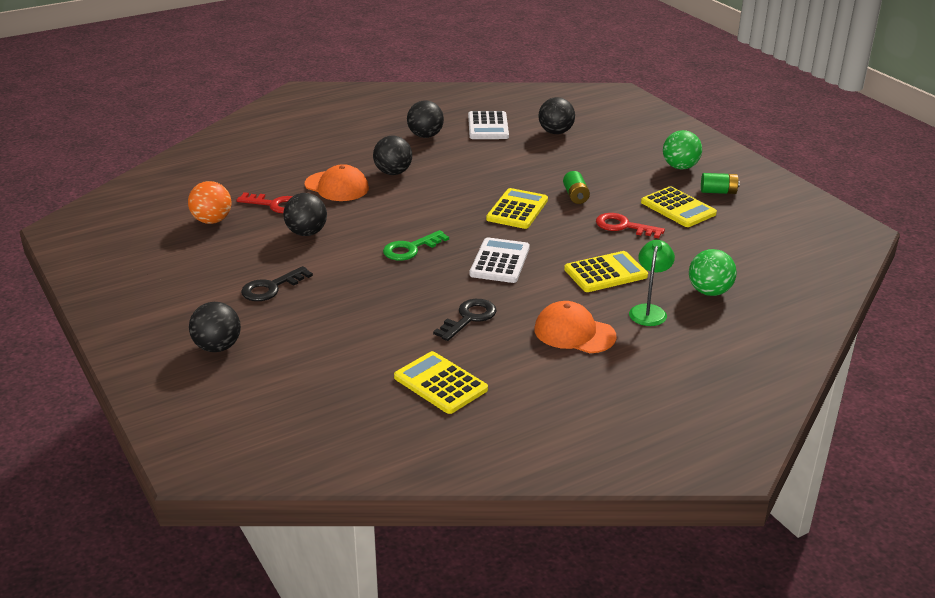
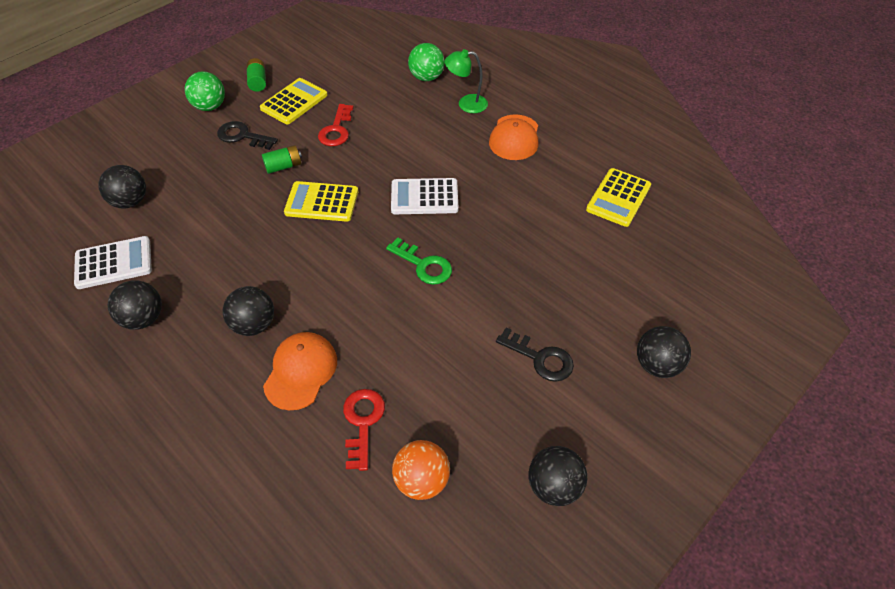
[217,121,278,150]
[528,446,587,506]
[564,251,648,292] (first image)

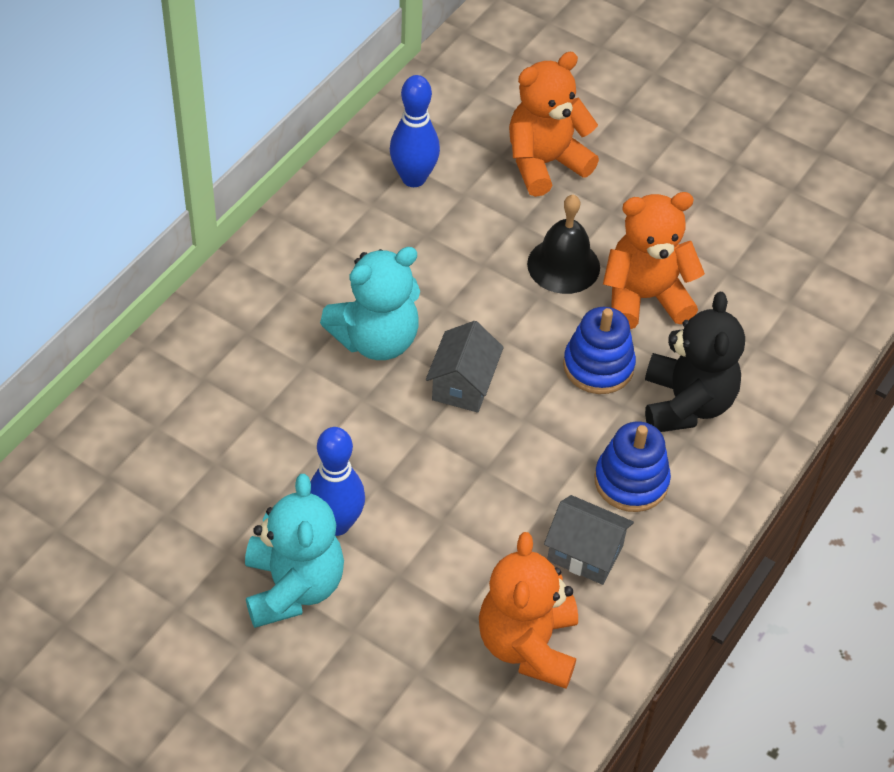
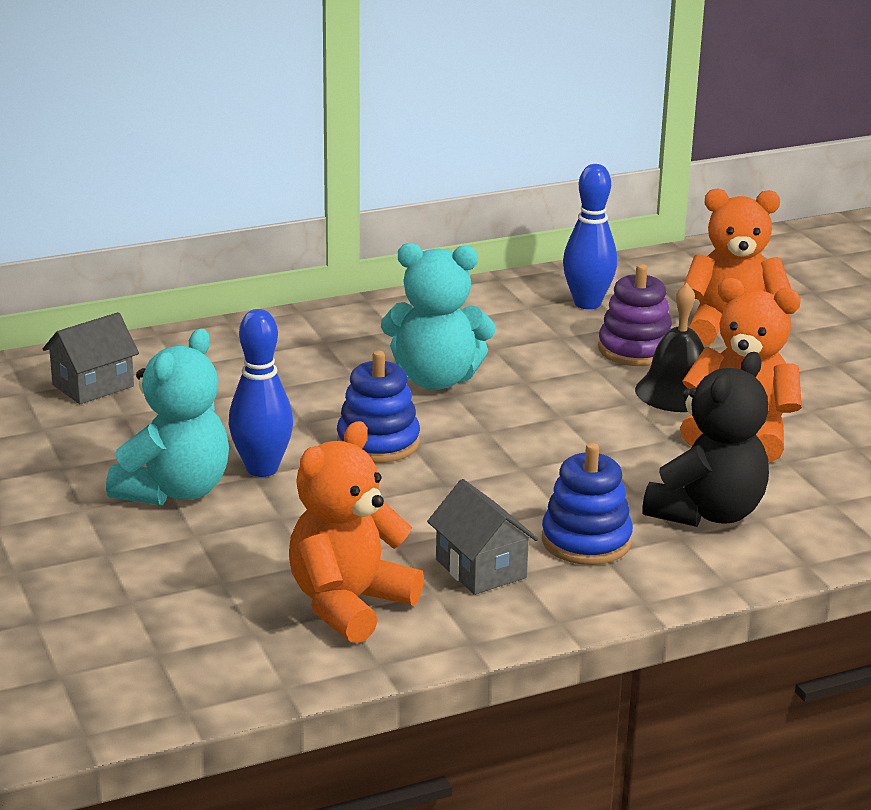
[43,312,139,404]
[337,350,420,463]
[598,264,672,366]

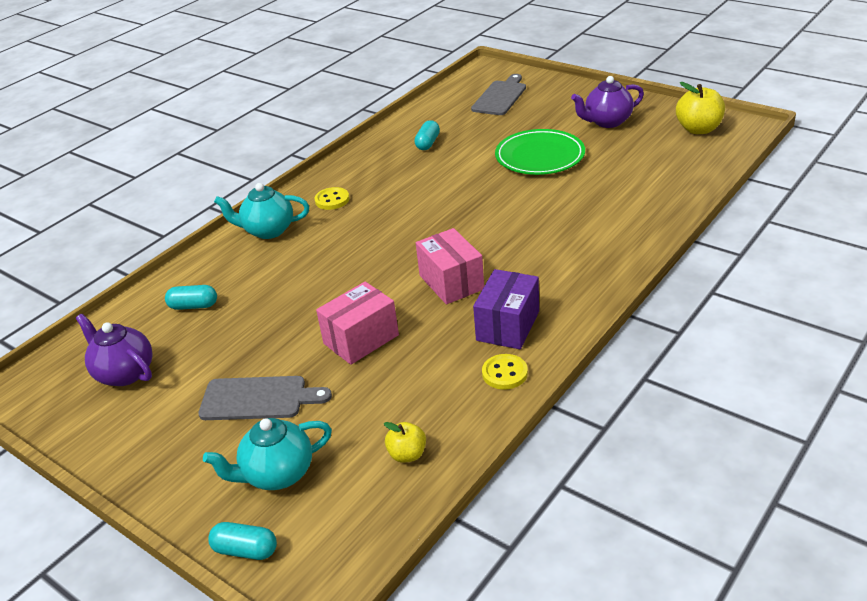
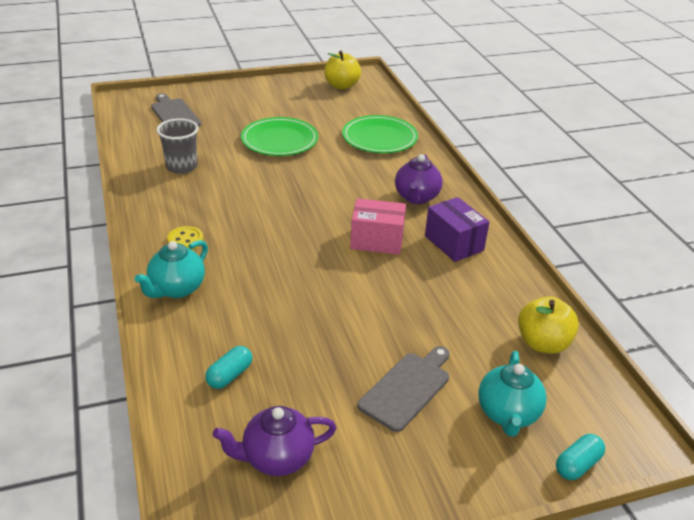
[157,118,199,174]
[342,115,418,153]
[395,154,443,204]
[518,296,579,354]
[316,282,399,365] (first image)
[482,354,528,390] (first image)

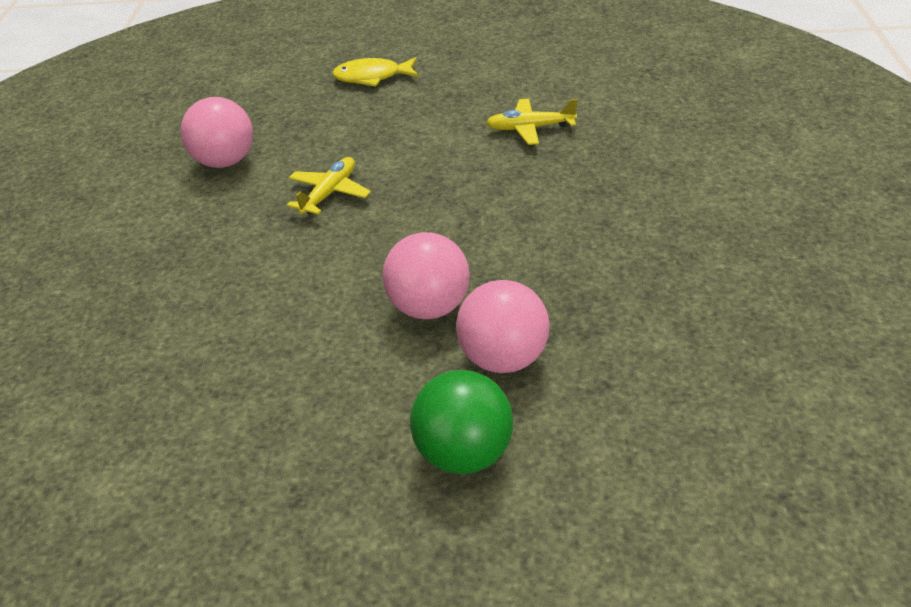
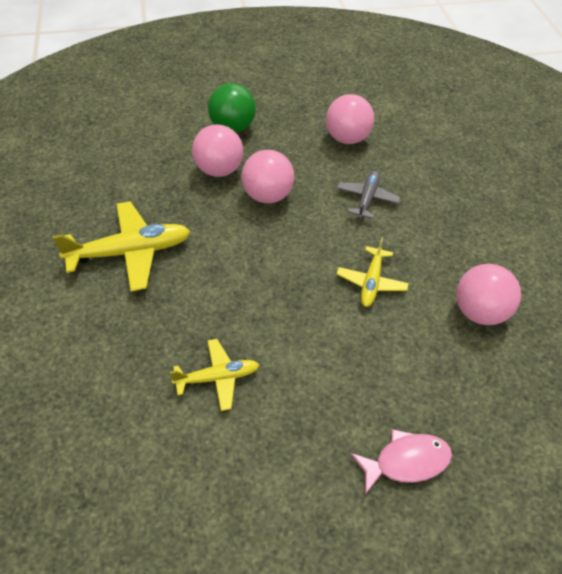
[52,201,190,292]
[326,94,374,144]
[337,170,401,219]
[351,429,452,495]

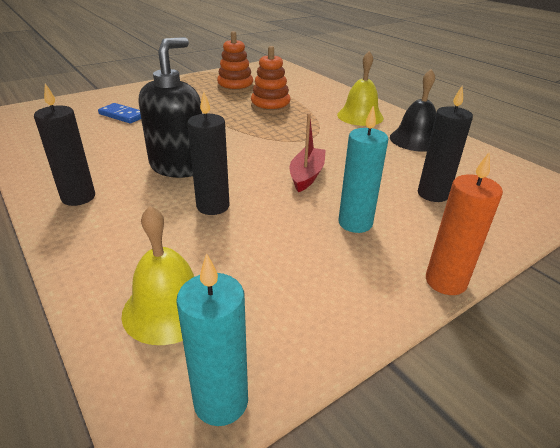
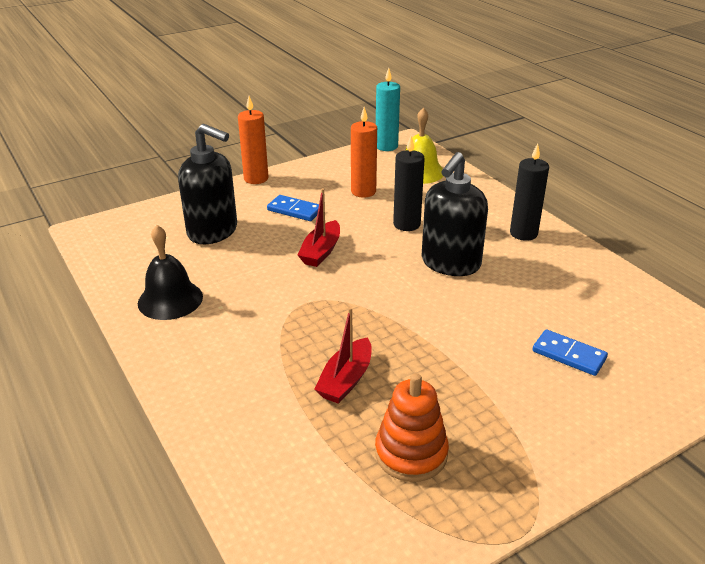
[178,124,237,244]
[267,195,319,221]
[314,307,372,404]
[351,107,377,197]
[337,51,384,126] (first image)

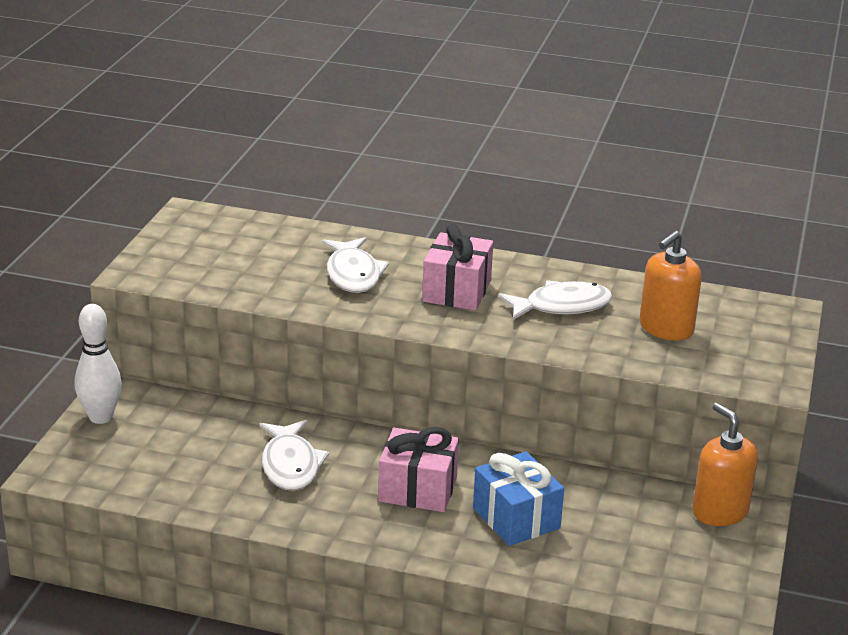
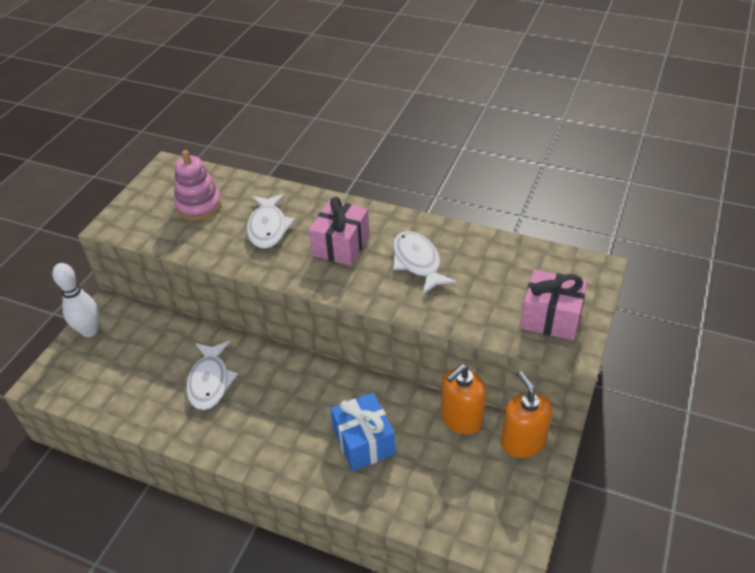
[174,150,222,220]
[393,231,457,295]
[441,364,486,435]
[520,269,588,340]

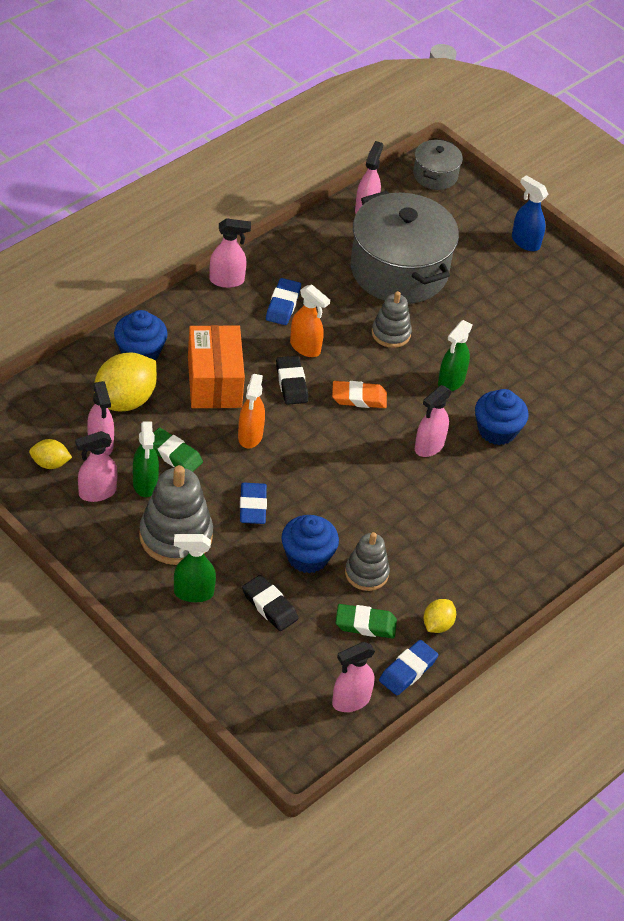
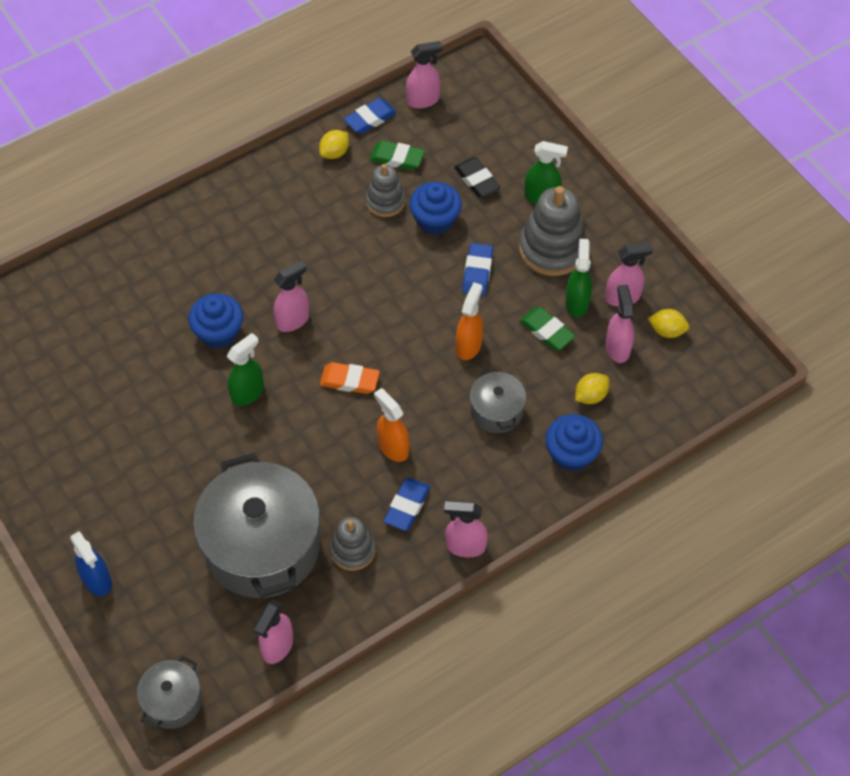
[330,517,375,571]
[470,368,526,433]
[575,373,609,404]
[276,356,308,405] (first image)

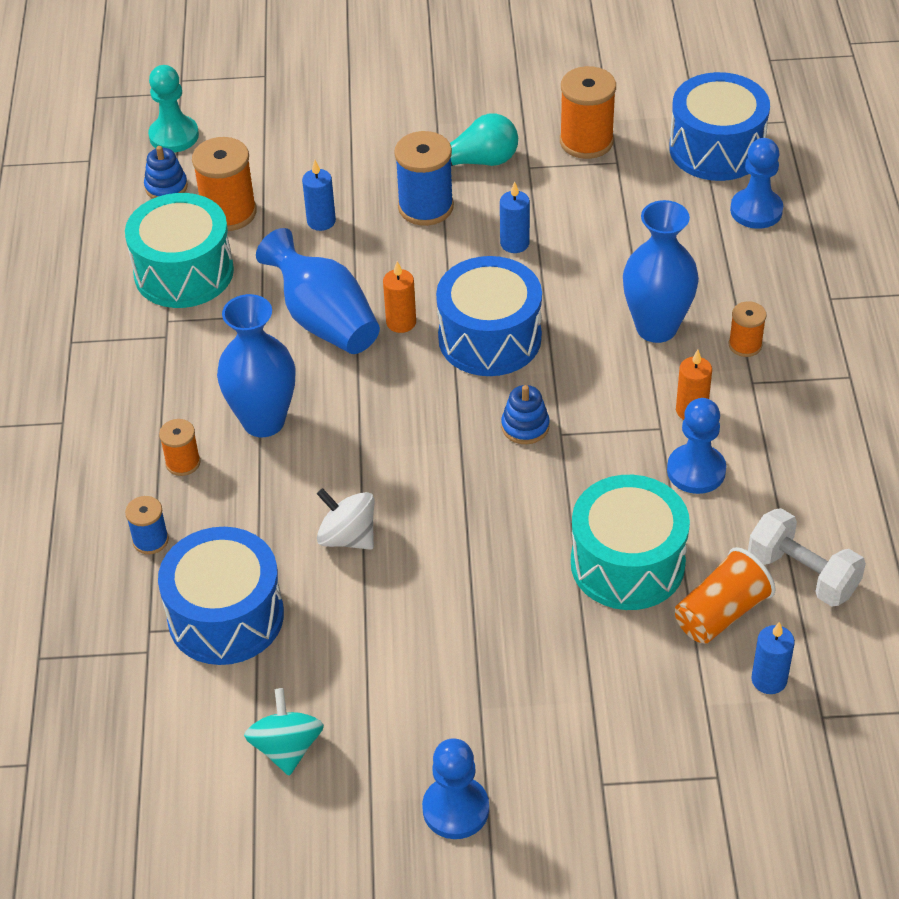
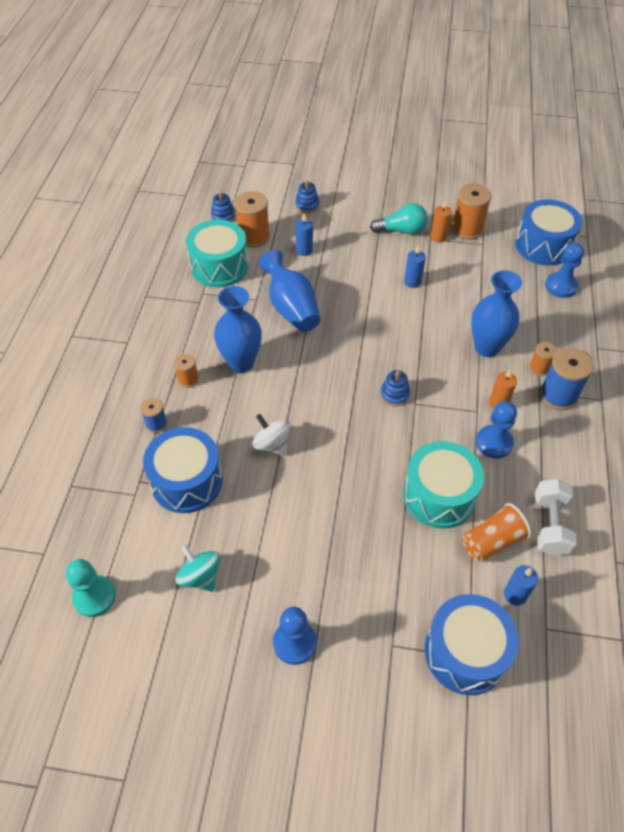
[66,559,116,617]
[176,545,220,592]
[295,180,319,213]
[425,594,519,695]
[431,199,452,242]
[535,479,577,556]
[540,348,593,410]

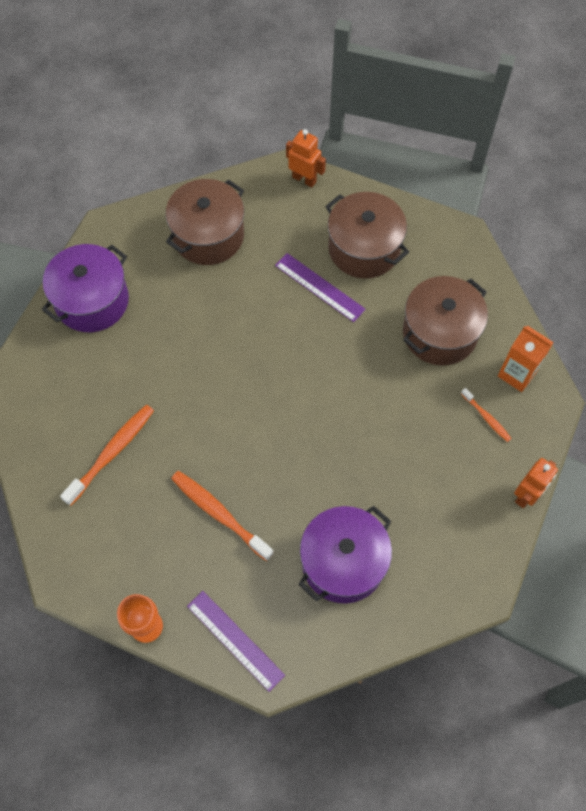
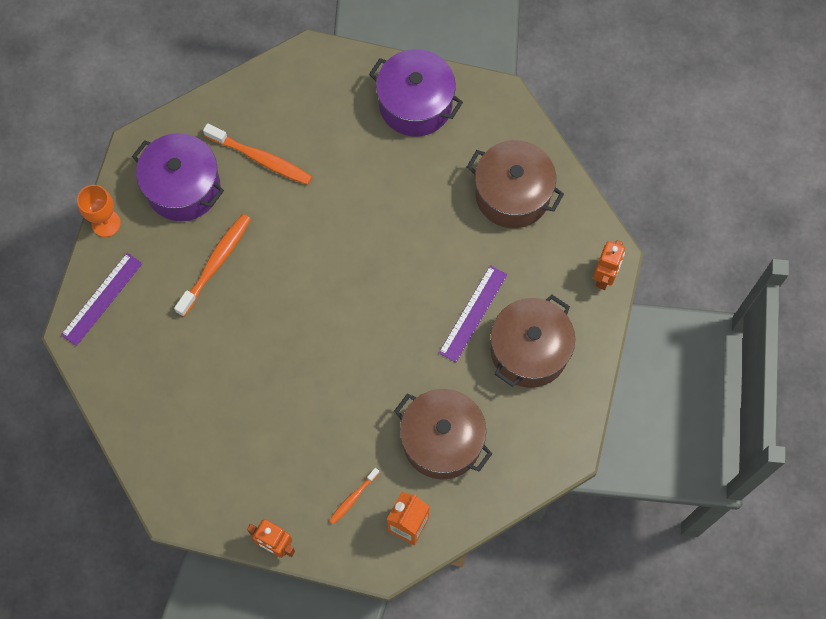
[132,133,224,221]

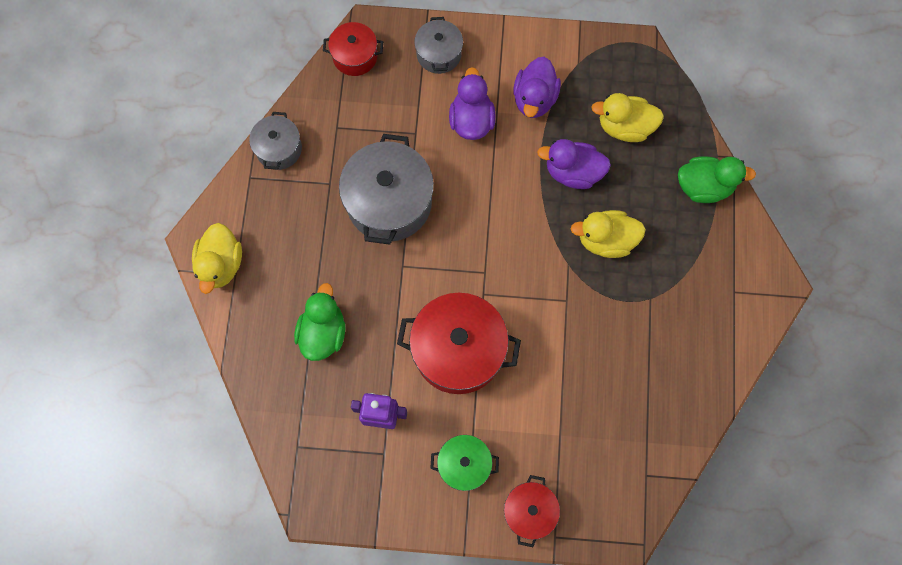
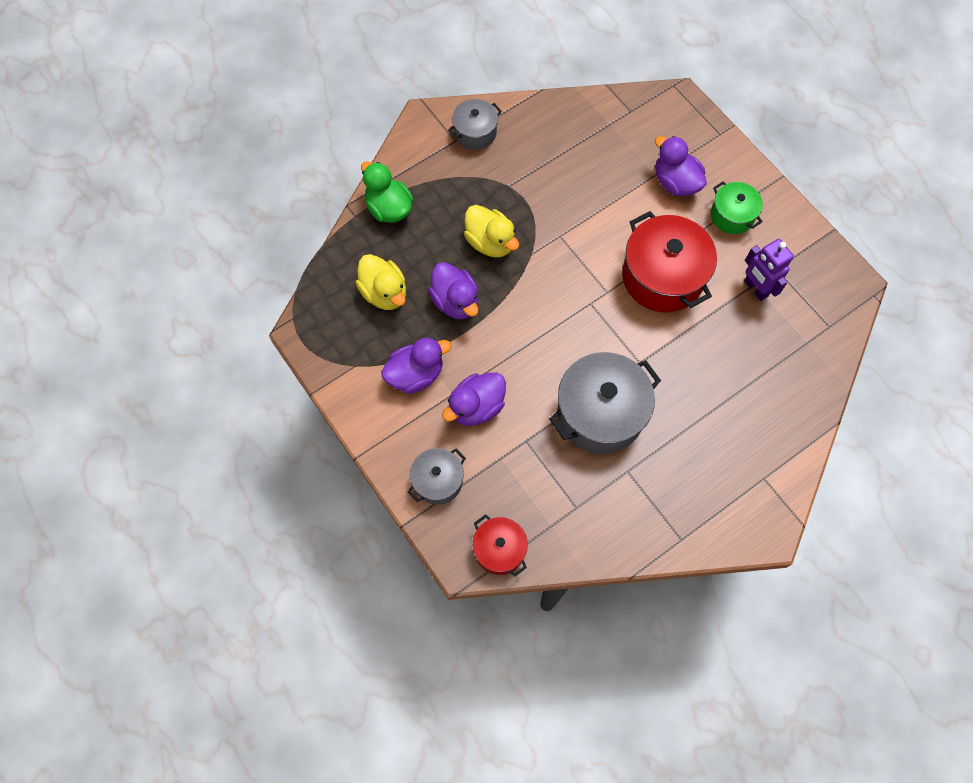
[448,99,502,150]
[655,136,707,196]
[192,223,242,294] (first image)
[294,283,345,361] (first image)
[504,475,560,547] (first image)

